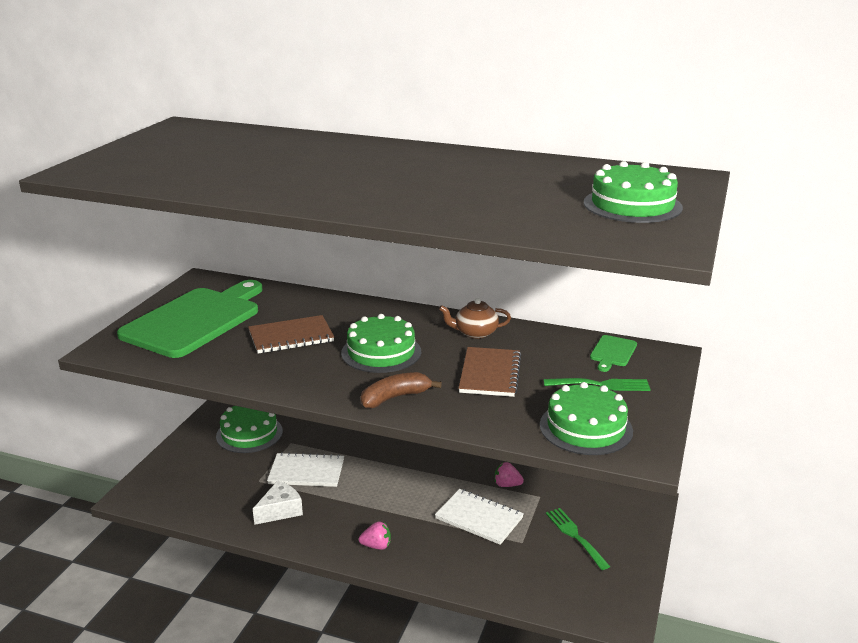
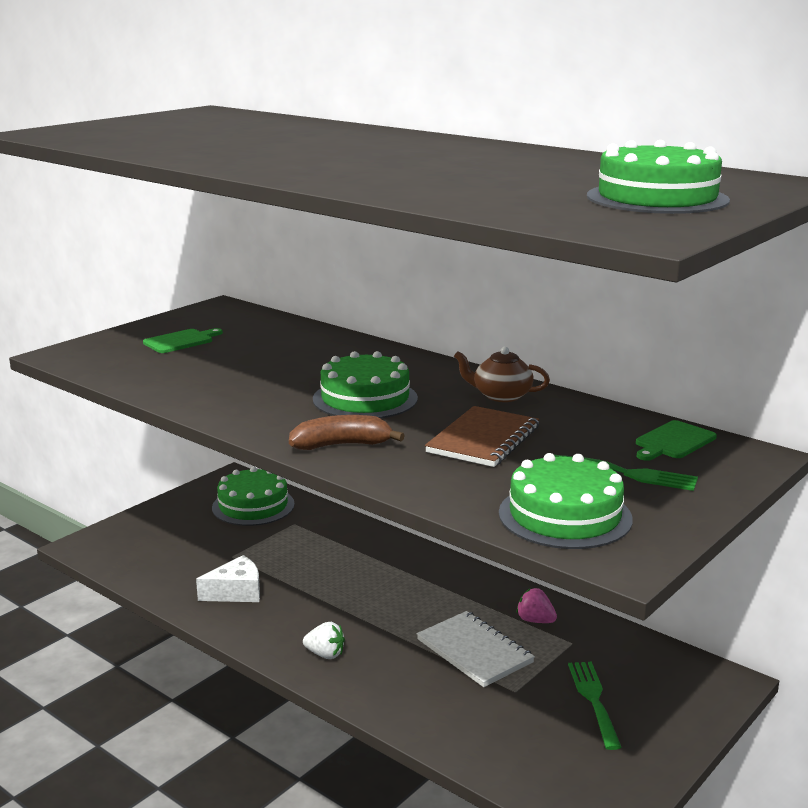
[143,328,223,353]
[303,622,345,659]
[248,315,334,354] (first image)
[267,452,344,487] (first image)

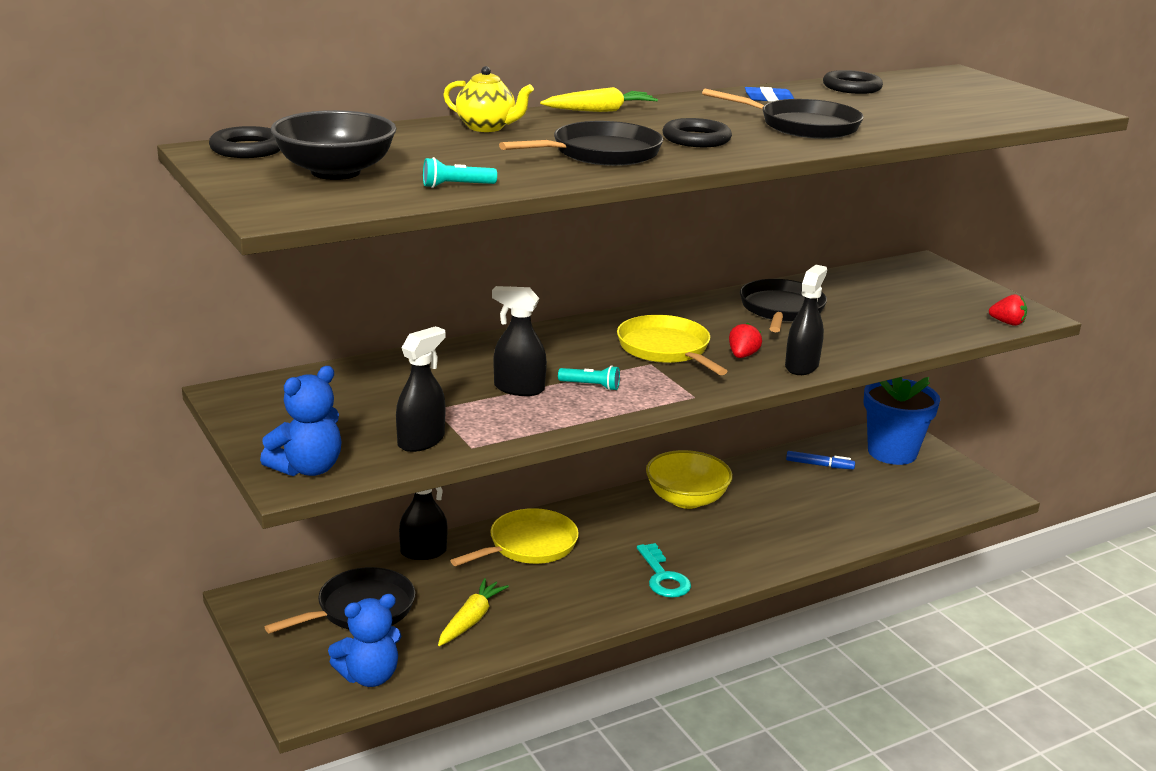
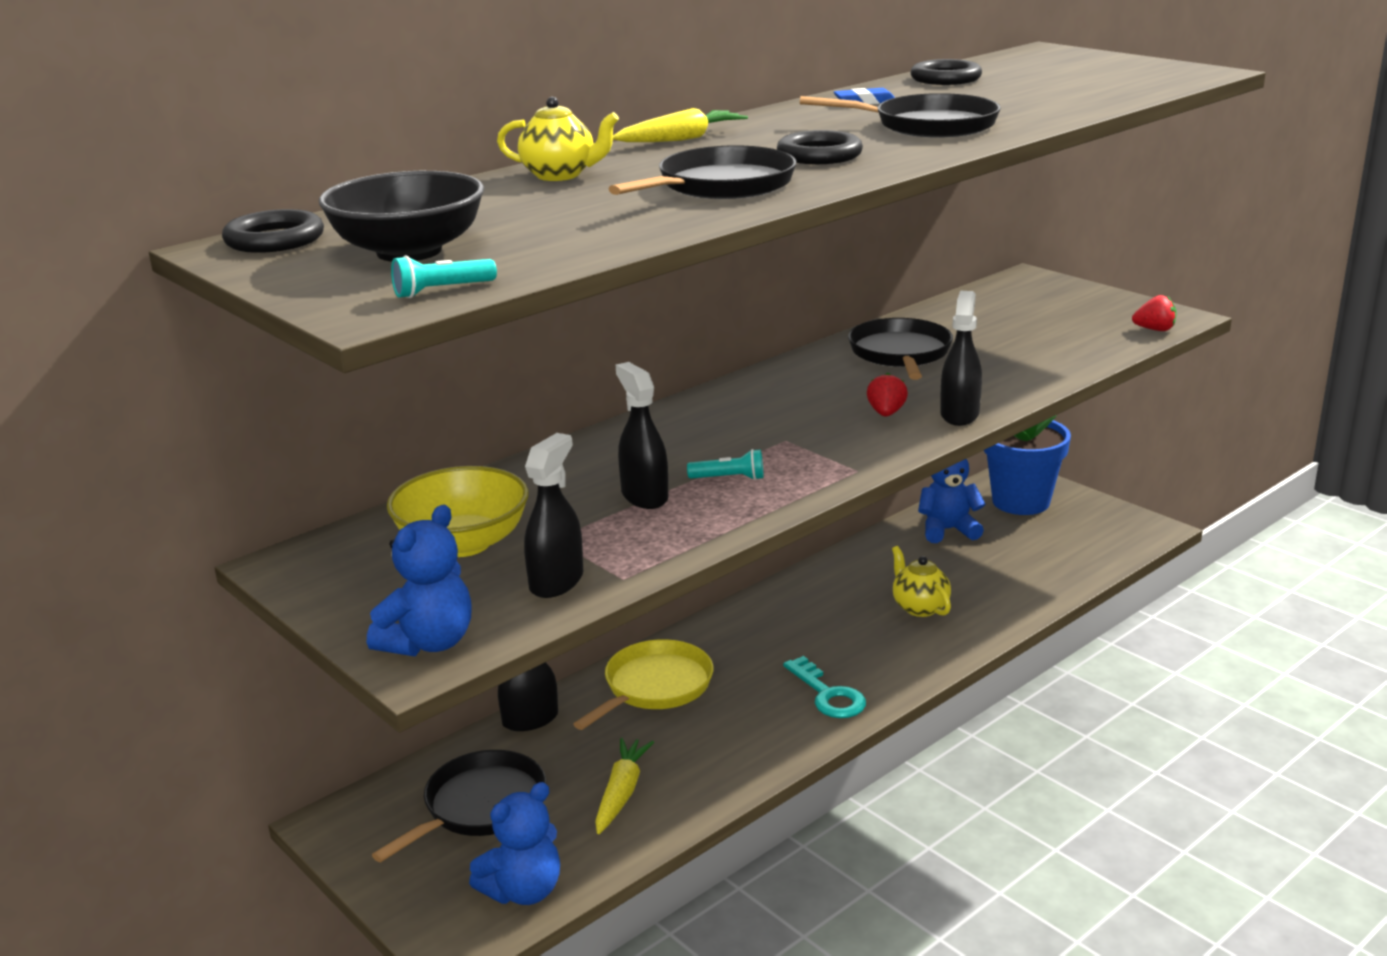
[387,466,529,557]
[391,255,497,298]
[616,362,668,509]
[892,546,951,617]
[918,459,986,543]
[617,315,728,375] (first image)

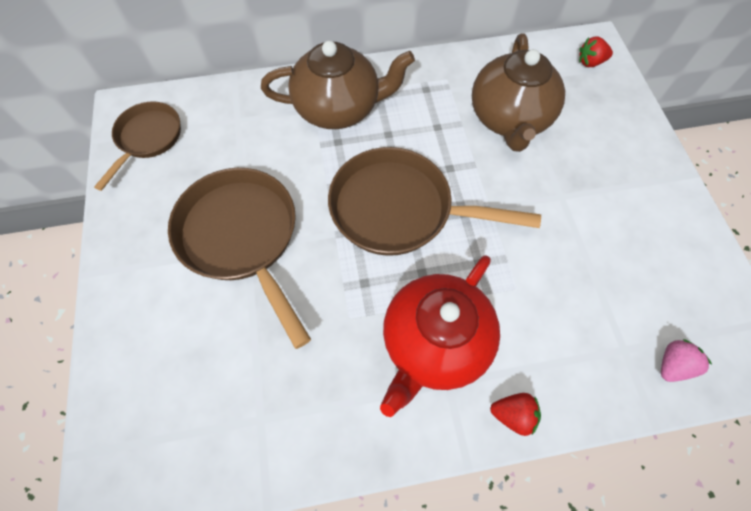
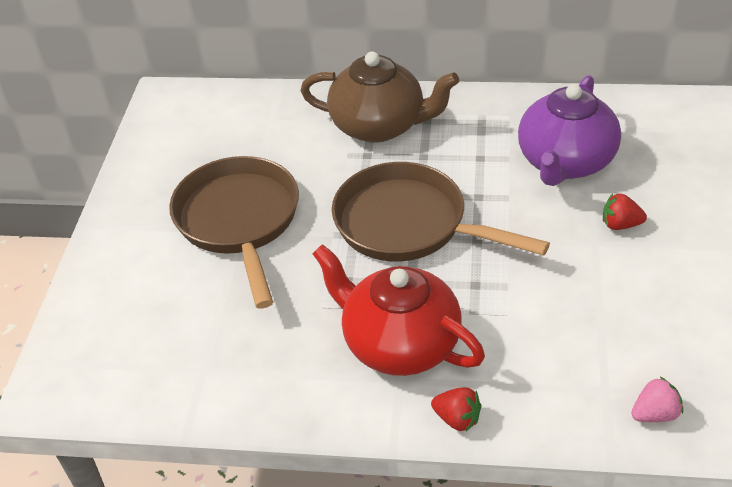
[313,244,485,376]
[518,75,621,186]
[603,194,647,230]
[94,101,181,191] (first image)

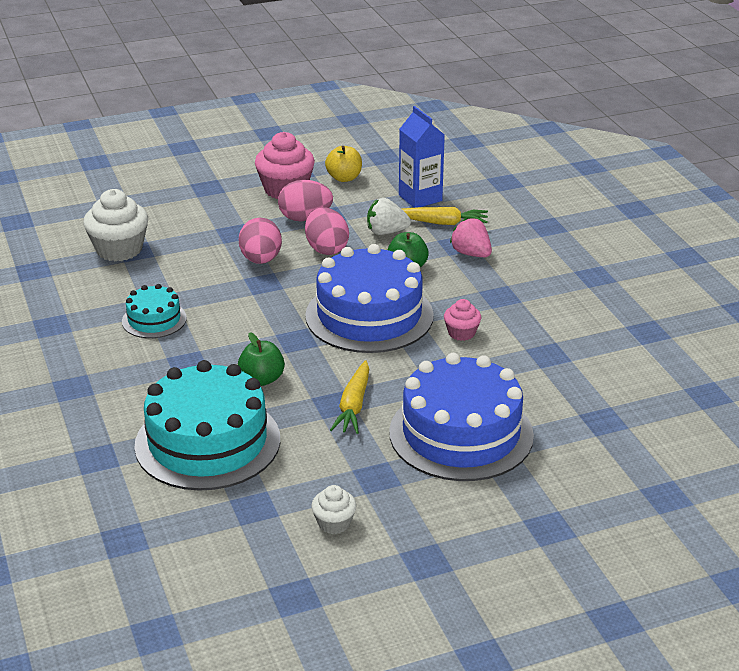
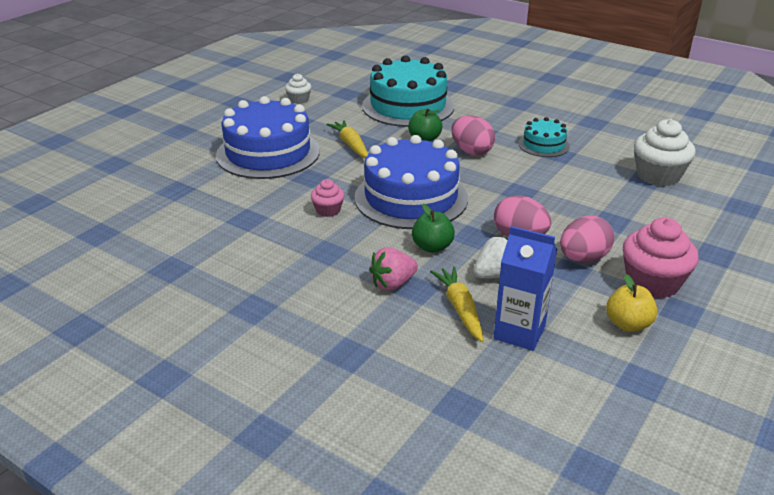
[369,247,418,291]
[430,266,484,342]
[452,115,495,155]

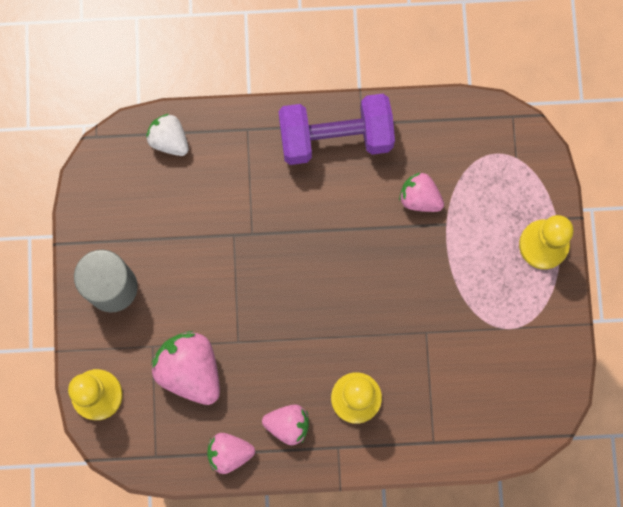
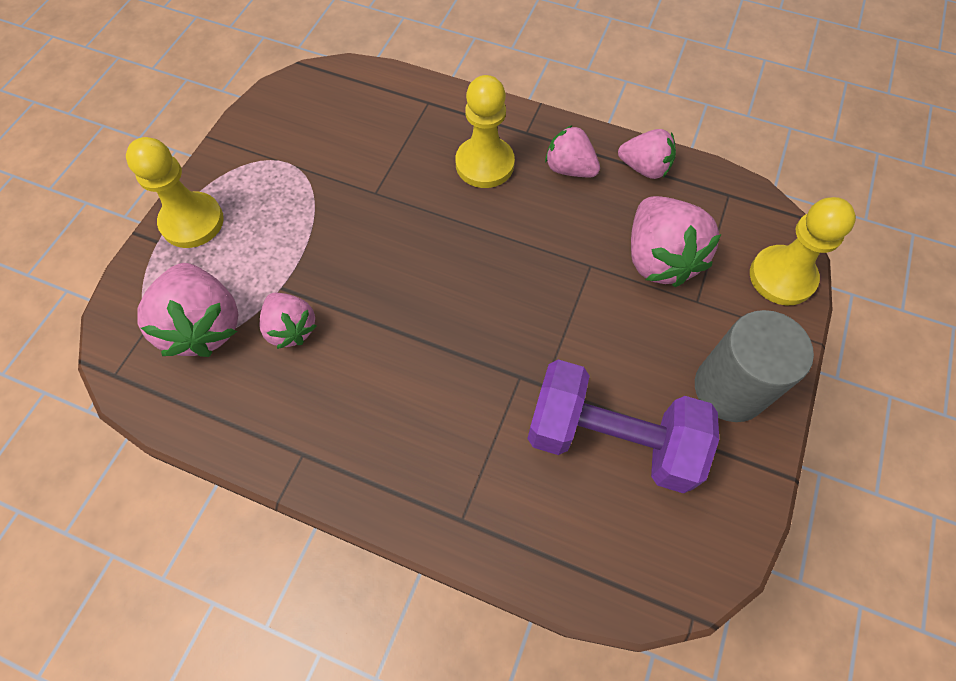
[137,263,239,357]
[527,360,719,494]
[146,114,189,156] (first image)

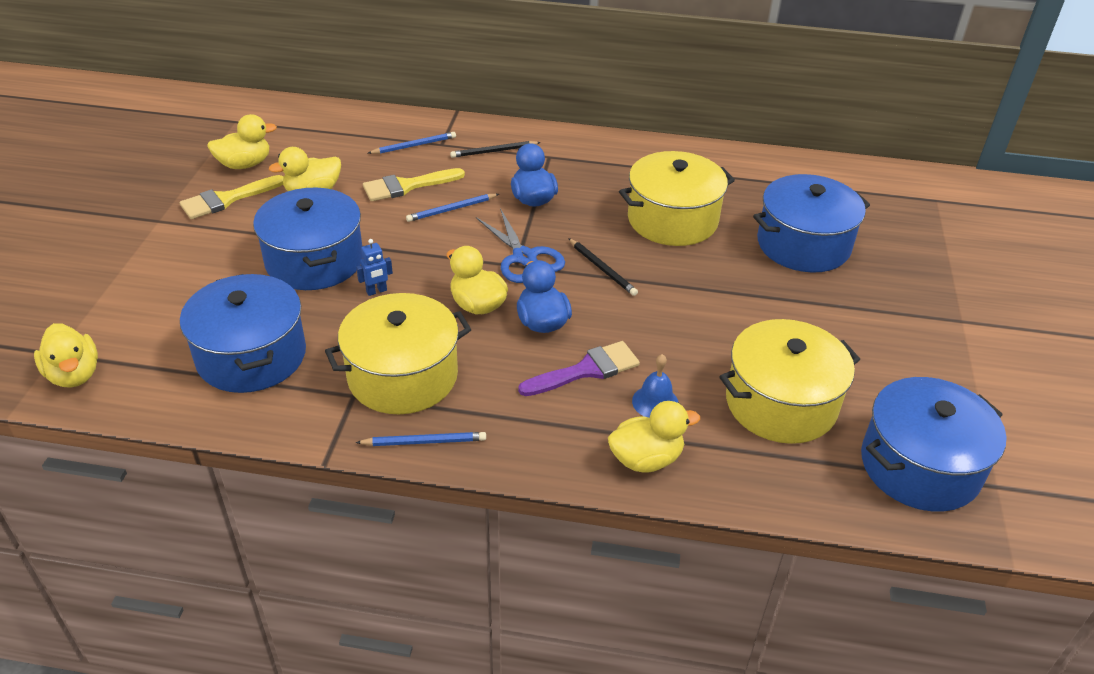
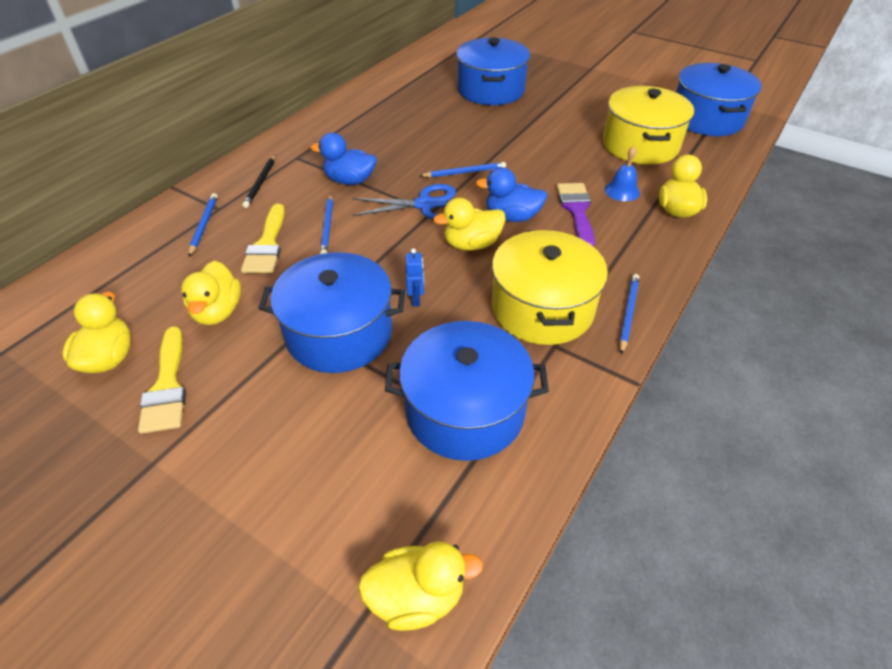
[420,162,506,178]
[619,151,735,246] (first image)

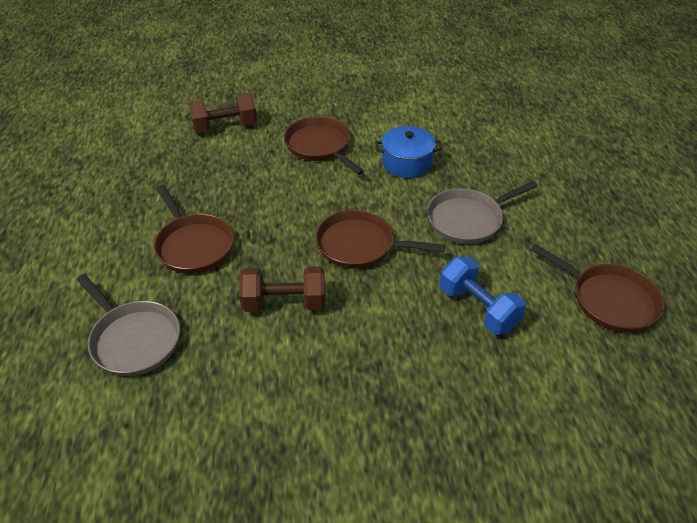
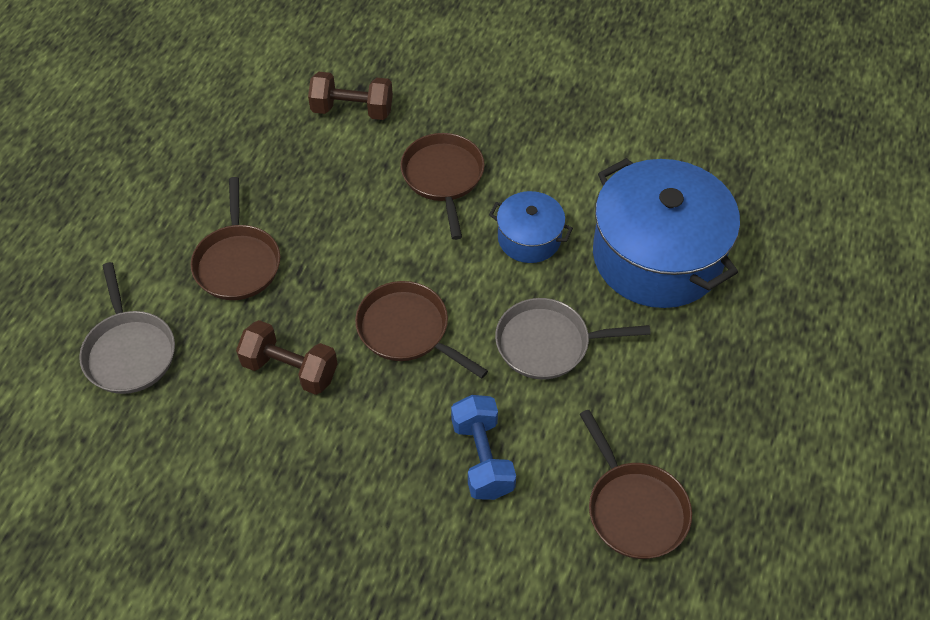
[593,158,740,308]

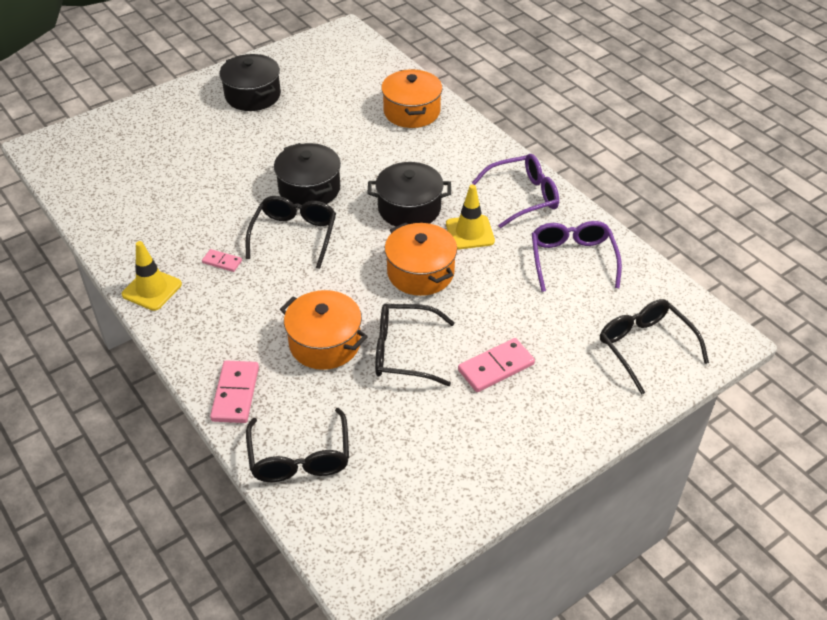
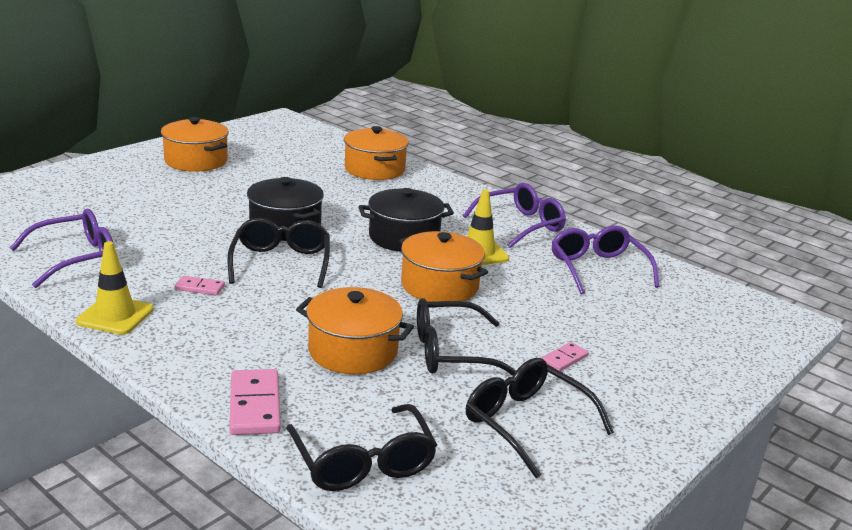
[10,209,114,288]
[161,117,229,172]
[466,358,614,478]
[542,342,589,371]

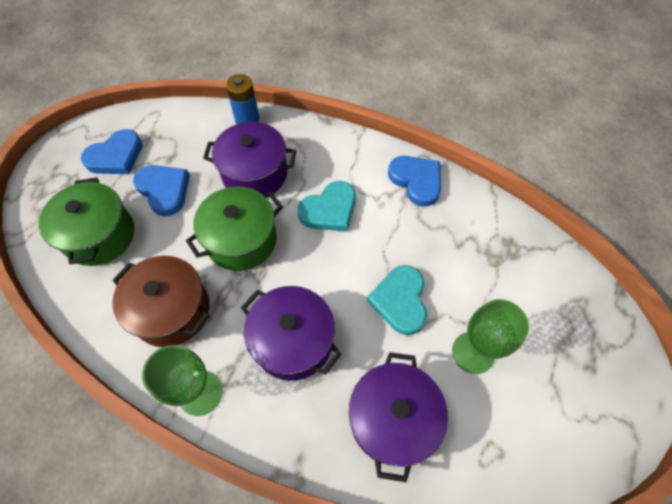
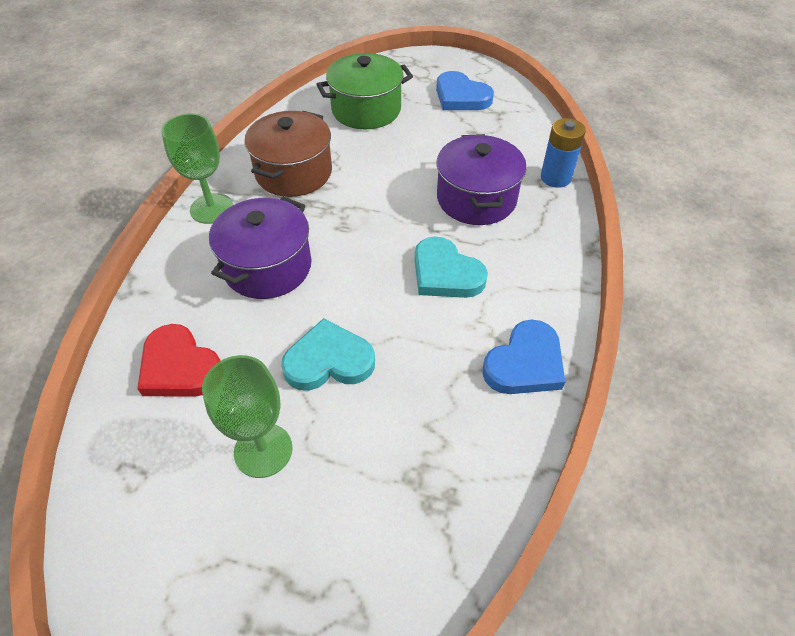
[137,324,220,397]
[133,165,190,216] (first image)
[186,186,283,271] (first image)

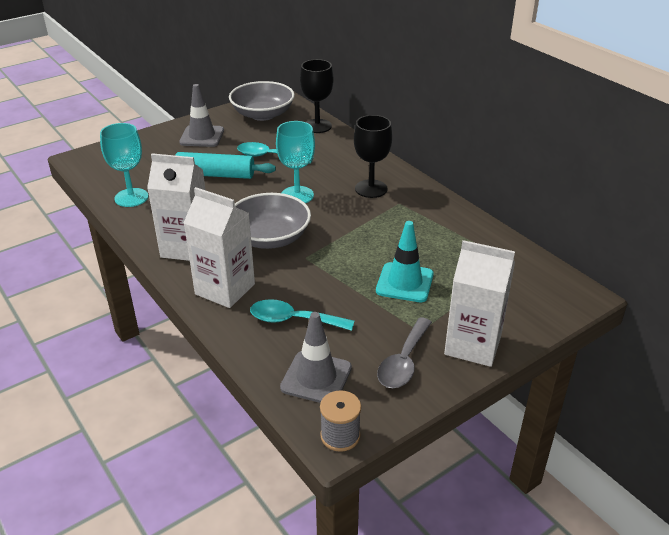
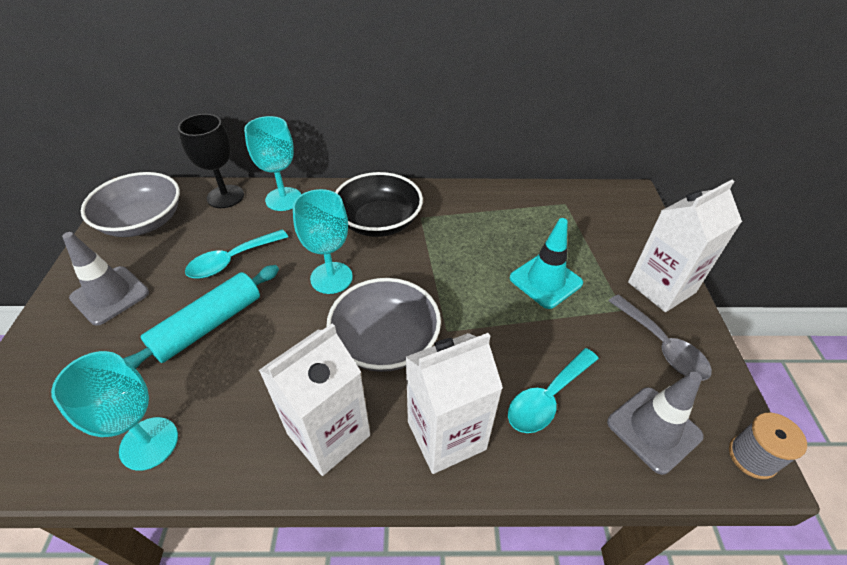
[244,116,301,211]
[335,172,423,237]

